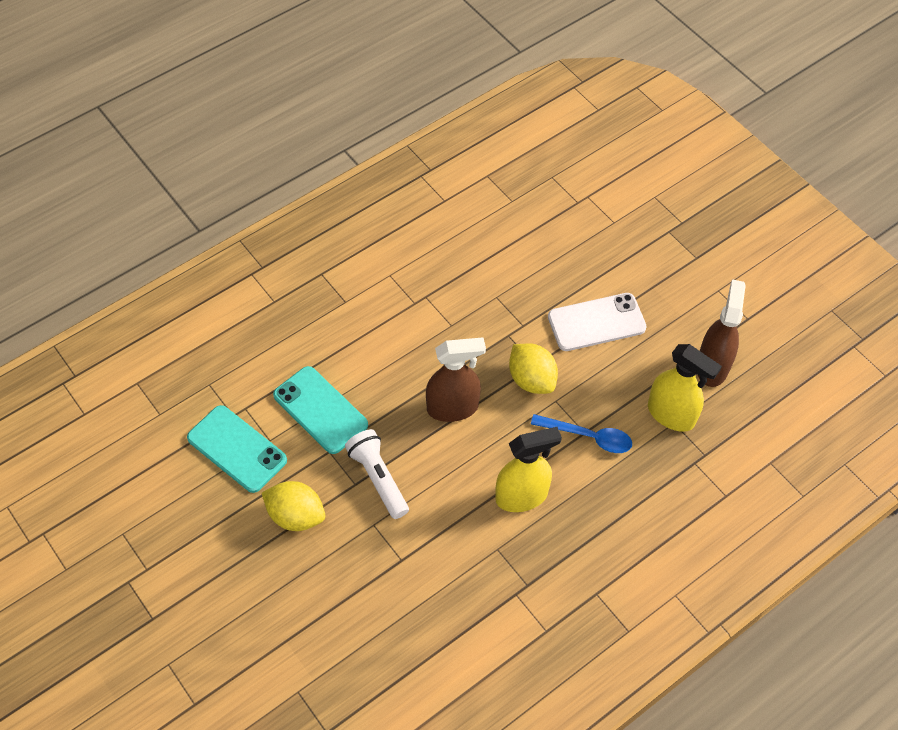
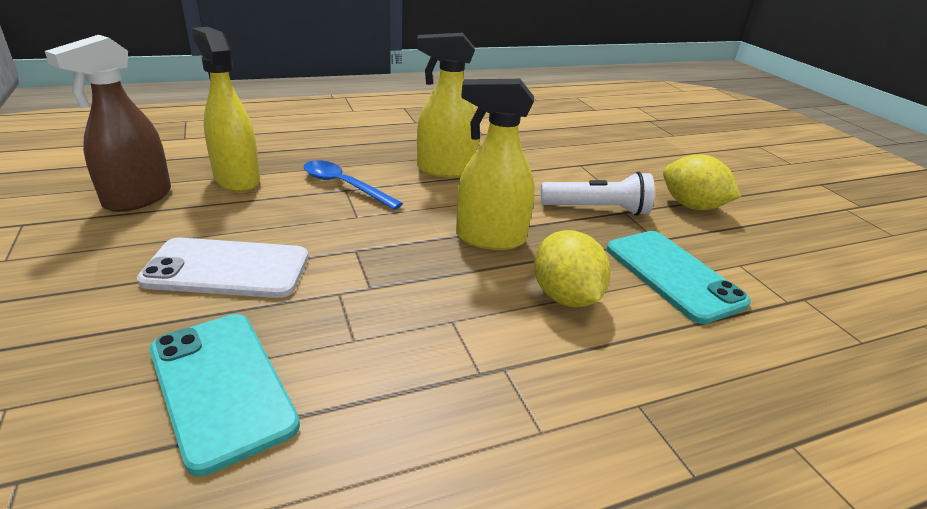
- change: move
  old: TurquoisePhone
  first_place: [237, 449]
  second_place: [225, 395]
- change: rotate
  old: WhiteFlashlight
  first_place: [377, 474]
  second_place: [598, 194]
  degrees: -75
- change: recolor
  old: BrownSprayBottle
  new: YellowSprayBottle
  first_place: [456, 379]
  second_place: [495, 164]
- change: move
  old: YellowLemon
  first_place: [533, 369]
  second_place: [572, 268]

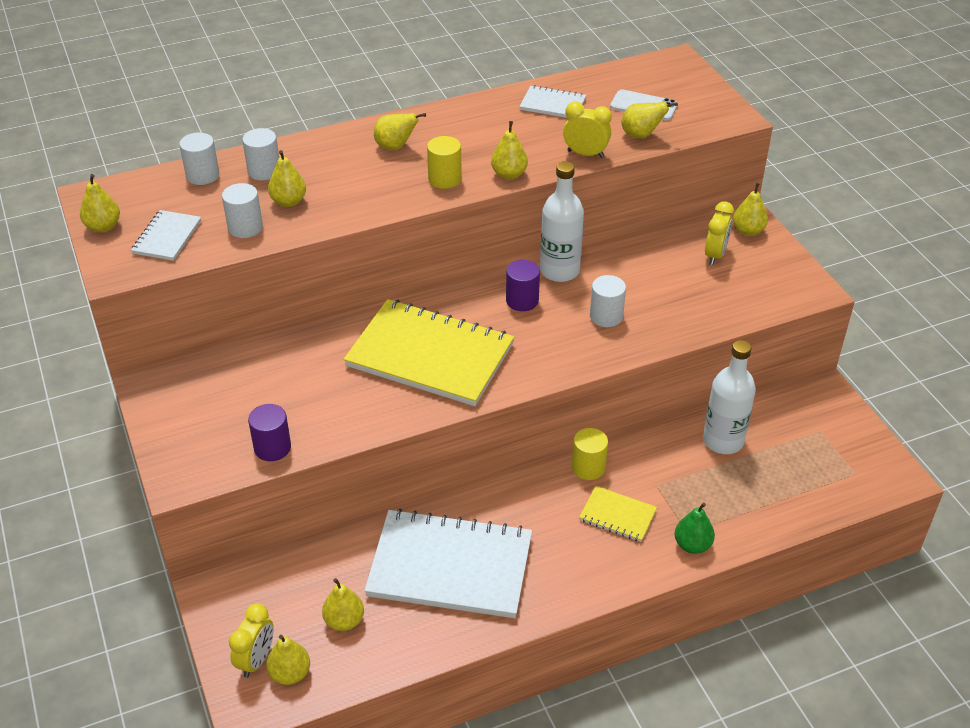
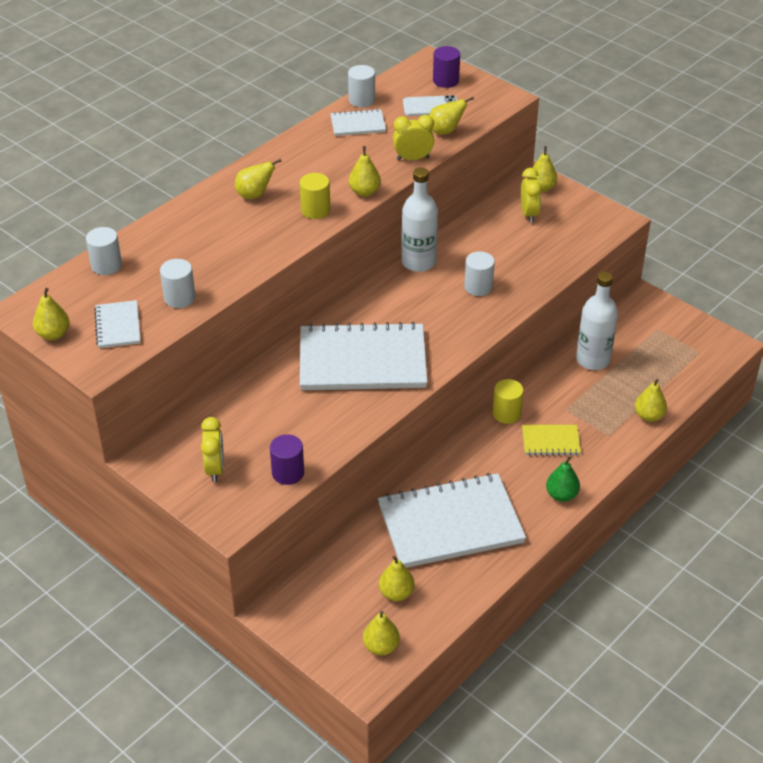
- change: move
  old: YellowClock
  first_place: [251, 640]
  second_place: [212, 449]
- change: move
  old: WhiteCylinder
  first_place: [260, 154]
  second_place: [361, 86]
- change: move
  old: YellowPear
  first_place: [287, 178]
  second_place: [651, 400]
- change: recolor
  old: YellowNotebook
  new: WhiteNotebook
  first_place: [429, 352]
  second_place: [363, 356]
- change: move
  old: PurpleCylinder
  first_place: [523, 285]
  second_place: [446, 67]
- change: move
  old: GreenPear
  first_place: [694, 528]
  second_place: [563, 479]

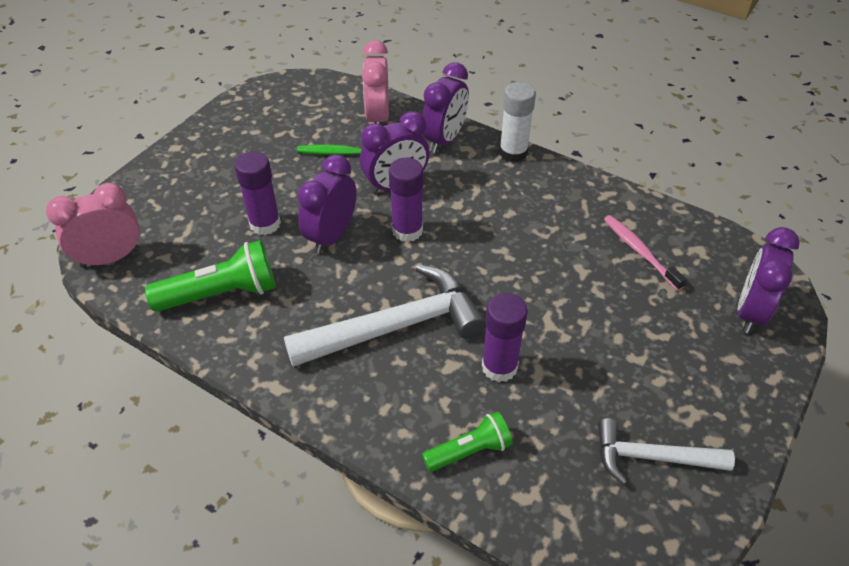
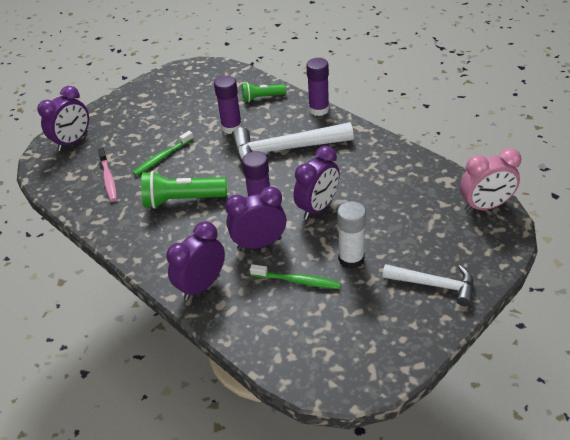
- change: move
  old: GreenFlashlight
  first_place: [210, 276]
  second_place: [184, 190]
- change: move
  old: PurpleGlueStick
  first_place: [257, 193]
  second_place: [317, 87]
- change: delete
  old: PinkClock
  first_place: [375, 82]
- change: move
  old: WhiteGlueStick
  first_place: [517, 122]
  second_place: [351, 235]
- change: move
  old: WhiteHammer
  first_place: [666, 451]
  second_place: [427, 285]
- change: insert
  new: GreenToothbrush
  second_place: [163, 153]

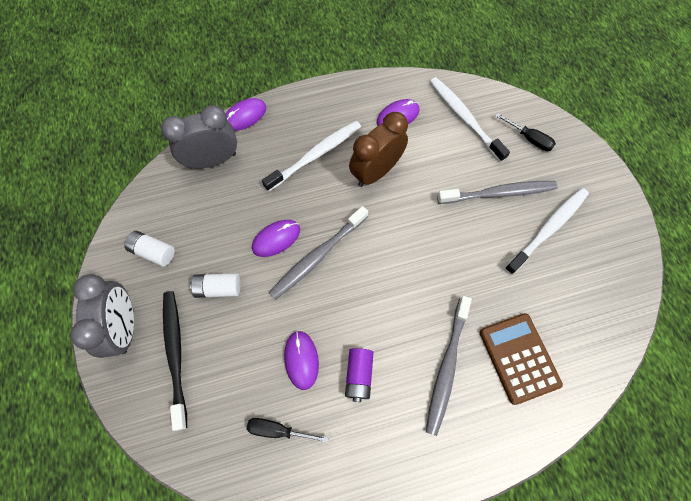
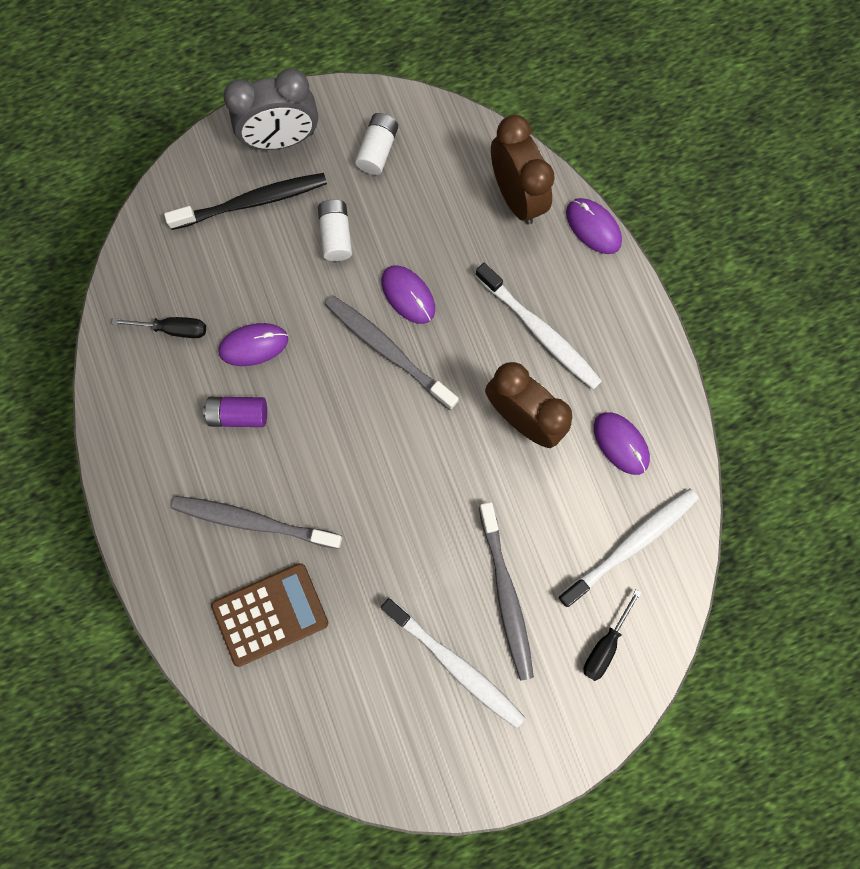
- change: recolor
  old: GreyClock
  new: BrownClock
  first_place: [199, 136]
  second_place: [523, 170]
- change: rotate
  old: BlackScrewdriver
  first_place: [287, 430]
  second_place: [159, 327]
  degrees: 90

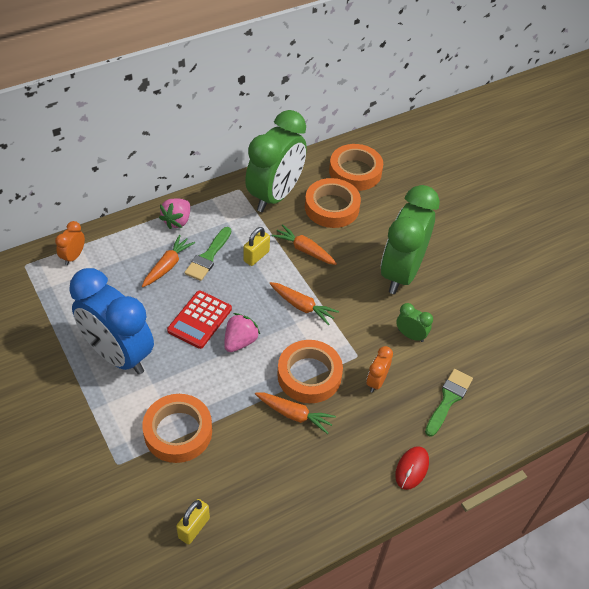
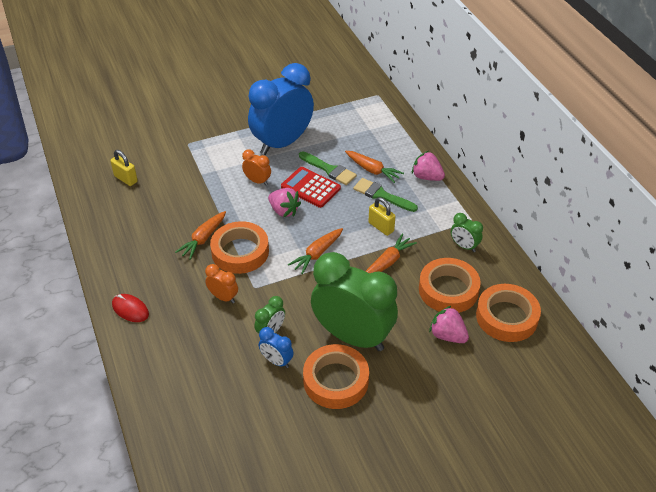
- change: move
  old: OrangeClock
  first_place: [70, 243]
  second_place: [256, 168]
- change: move
  old: OrangeTape
  first_place: [177, 428]
  second_place: [336, 376]
- change: resize
  old: GreenClock
  first_place: [276, 161]
  second_place: [467, 232]
  factor: 0.41
- change: move
  old: GreenBrush
  first_place: [449, 403]
  second_place: [328, 168]
- change: insert
  new: BlueClock
  second_place: [276, 347]
- change: insert
  new: PinkStrawberry
  second_place: [449, 324]

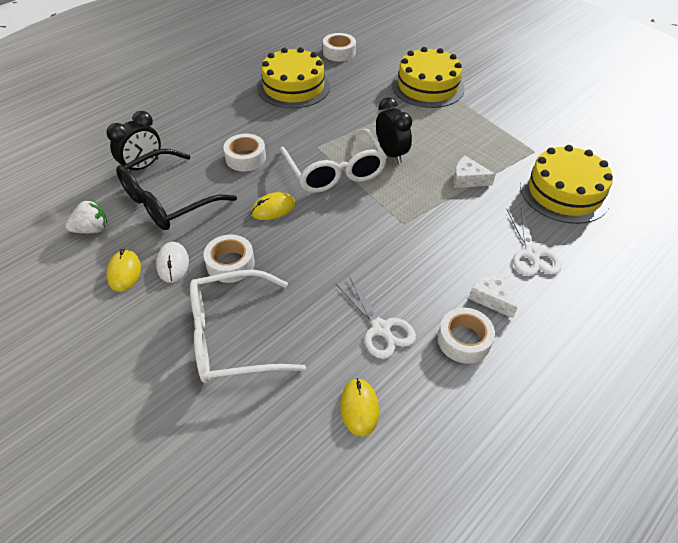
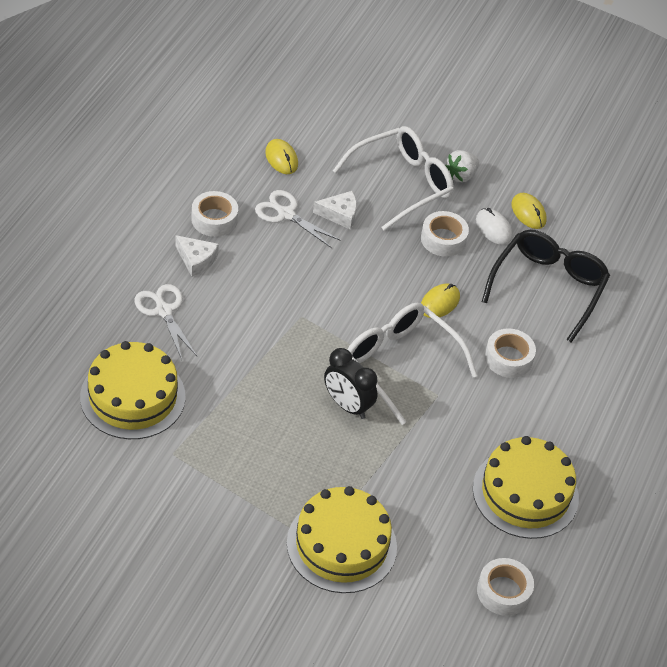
- change: move
  old: WhiteStrawberry
  first_place: [86, 216]
  second_place: [462, 166]
- change: delete
  old: BlackClock
  first_place: [133, 141]
- change: move
  old: WhiteCheese
  first_place: [474, 172]
  second_place: [335, 210]

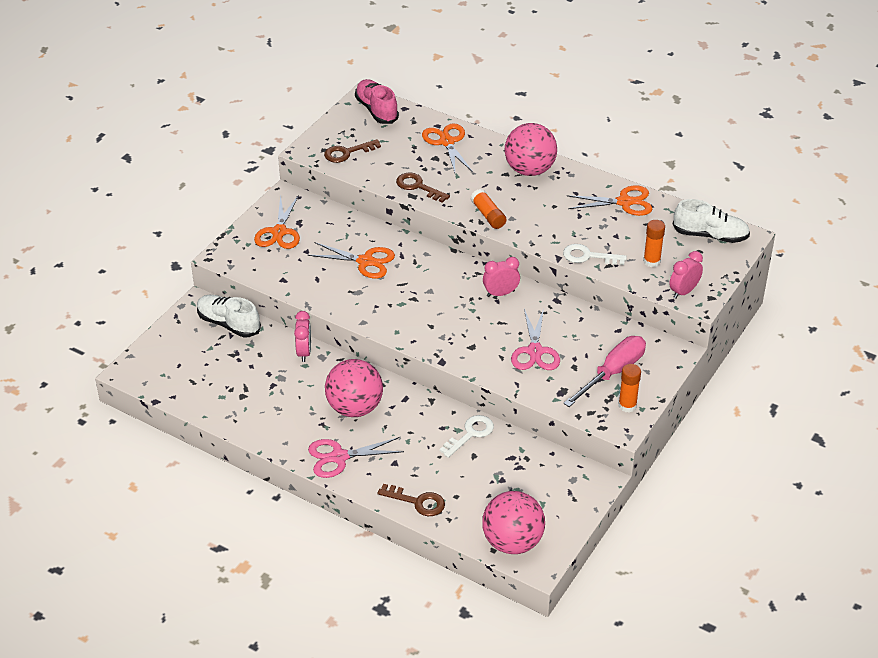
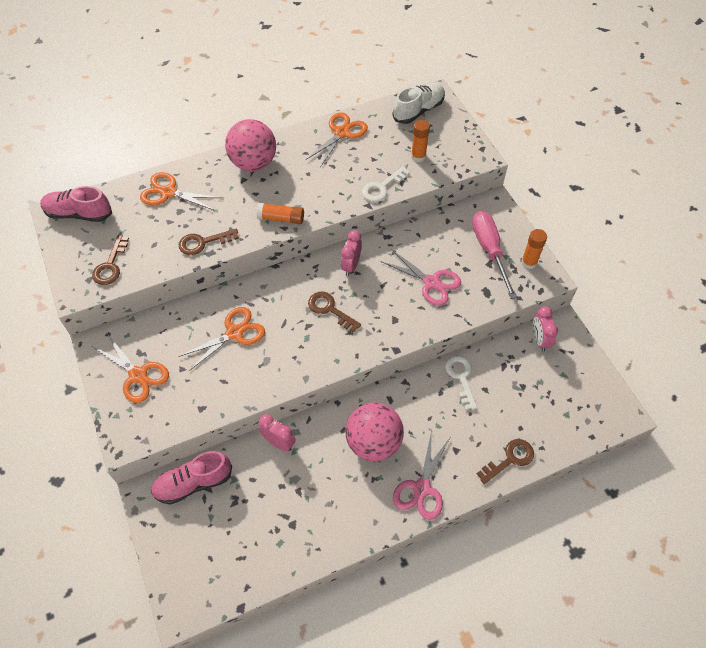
- change: recolor
  old: WhiteShoe
  new: PinkShoe
  first_place: [229, 316]
  second_place: [191, 478]
- change: delete
  old: PinkBall
  first_place: [513, 522]
- change: move
  old: PinkClock
  first_place: [686, 275]
  second_place: [545, 329]
- change: insert
  new: BrownKey
  second_place: [334, 312]

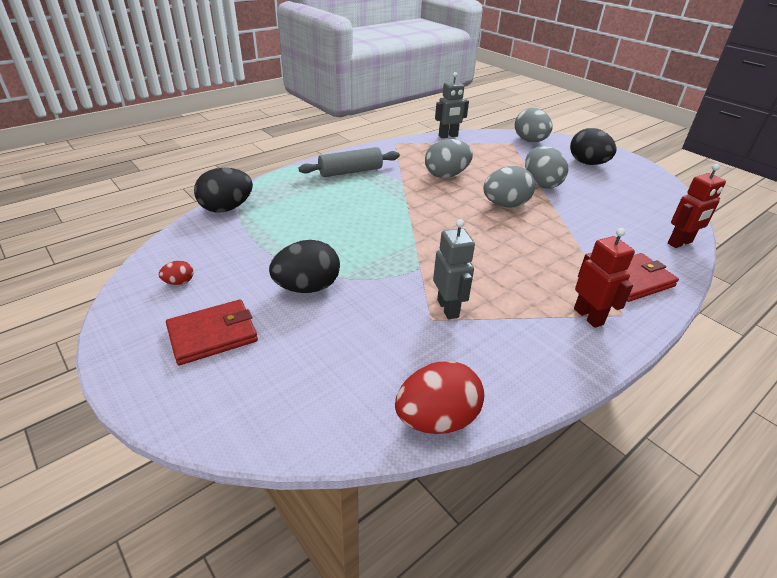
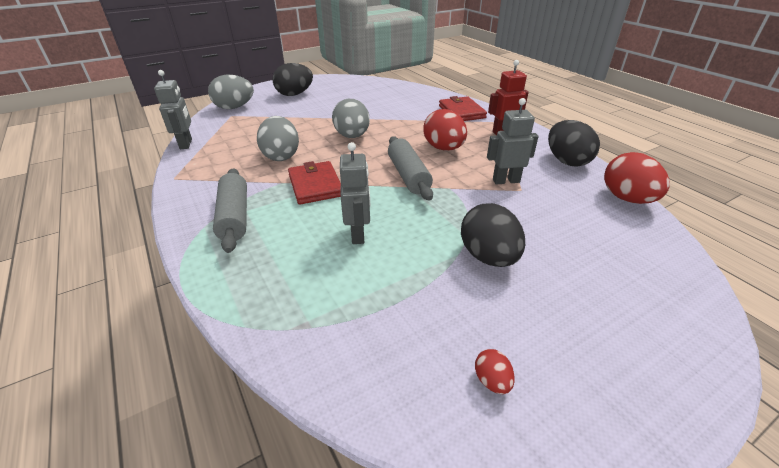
- change: move
  old: RedWallet
  first_place: [212, 332]
  second_place: [314, 183]
- change: move
  old: BlackEgg
  first_place: [223, 190]
  second_place: [574, 143]
- change: delete
  old: GreyEgg
  first_place: [546, 167]
- change: delete
  old: RedRobot
  first_place: [697, 206]
- change: insert
  new: GreyRobot
  second_place: [355, 193]
- change: insert
  new: GreyRollingPin
  second_place: [410, 168]
- change: insert
  new: RedEgg
  second_place: [445, 130]

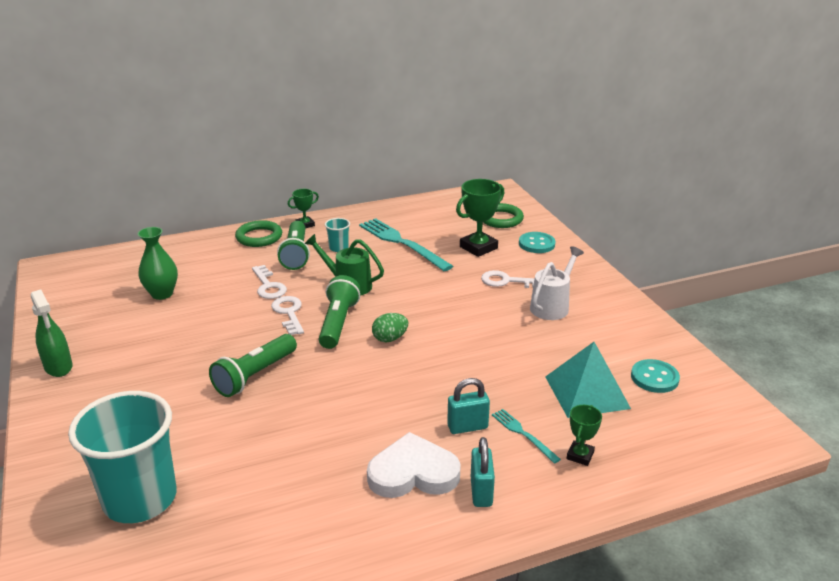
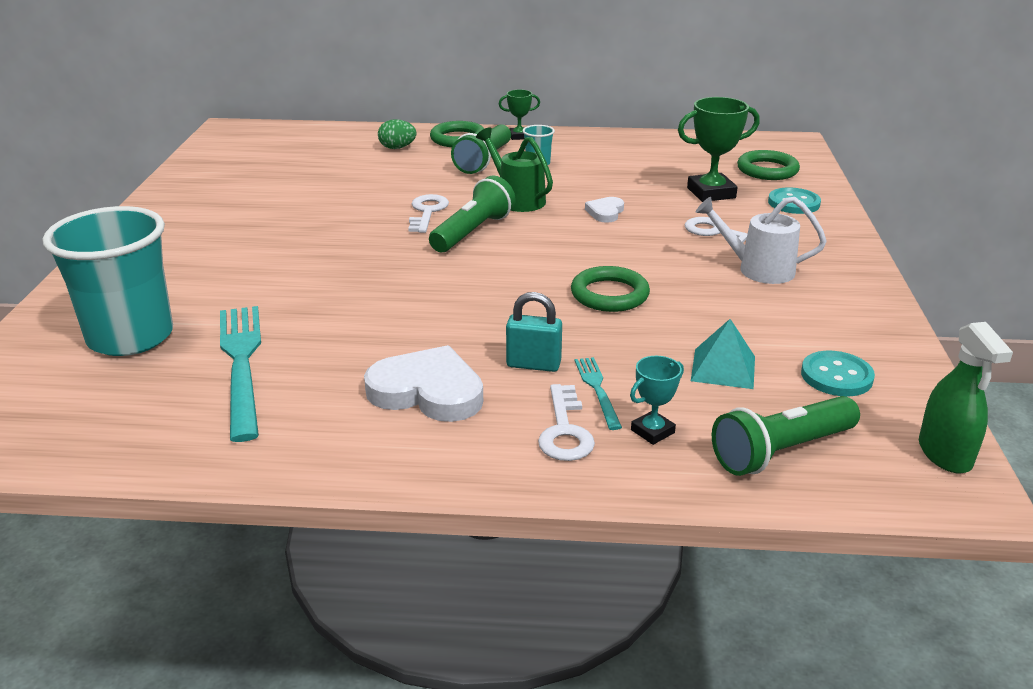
- change: move
  old: GreenSprayBottle
  first_place: [52, 333]
  second_place: [966, 397]
- change: delete
  old: GreenVase
  first_place: [158, 263]
- change: move
  old: GreenFlashlight
  first_place: [253, 365]
  second_place: [786, 436]
- change: move
  old: WhiteKey
  first_place: [269, 282]
  second_place: [566, 422]
- change: move
  old: TurquoiseFork
  first_place: [406, 244]
  second_place: [240, 374]
- change: move
  old: GreenEgg
  first_place: [390, 327]
  second_place: [397, 134]
- change: delete
  old: TurquoisePadlock
  first_place: [483, 472]
- change: rotate
  old: WhiteWateringCan
  first_place: [557, 283]
  second_place: [761, 240]
  degrees: -135
- change: resize
  old: TurquoisePyramid
  first_place: [588, 380]
  second_place: [723, 354]
  factor: 0.65
- change: recolor
  old: GreenTrophy
  new: TurquoiseTrophy
  first_place: [584, 435]
  second_place: [657, 400]
- change: insert
  new: GreenRing
  second_place: [610, 289]
- change: insert
  new: WhiteHeart
  second_place: [604, 210]

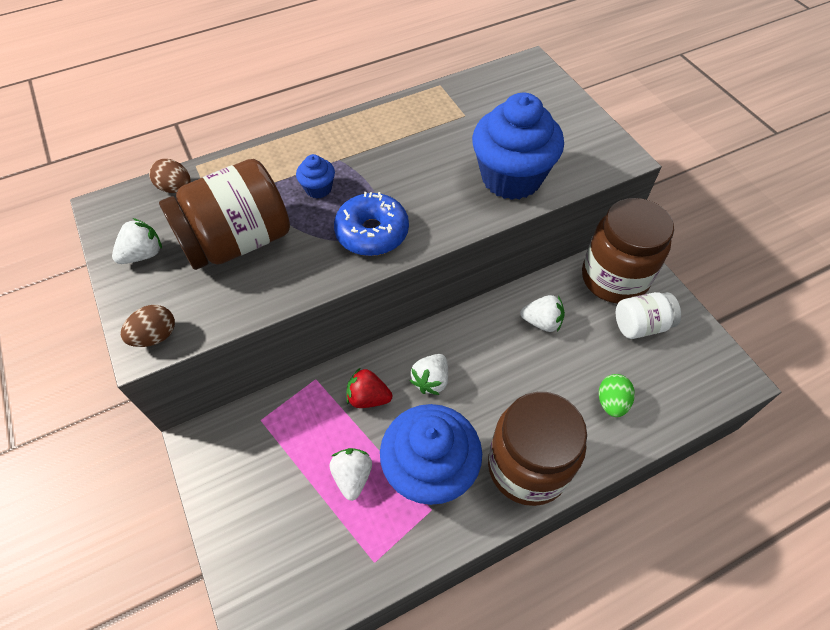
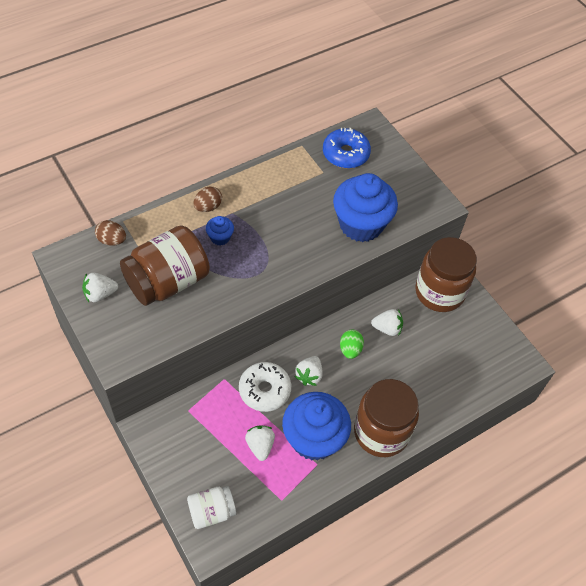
- change: rotate
  old: WhiteStrawberry
  first_place: [137, 241]
  second_place: [100, 287]
  degrees: -150
- change: move
  old: BrownEgg
  first_place: [148, 326]
  second_place: [207, 199]
- change: move
  old: BlueDonut
  first_place: [371, 224]
  second_place: [347, 148]
- change: replace
  old: RedStrawberry
  new: WhiteDonut
  first_place: [369, 387]
  second_place: [265, 387]
- change: move
  old: GreenEgg
  first_place: [617, 395]
  second_place: [352, 344]
- change: move
  old: WhiteJar
  first_place: [648, 315]
  second_place: [211, 507]

